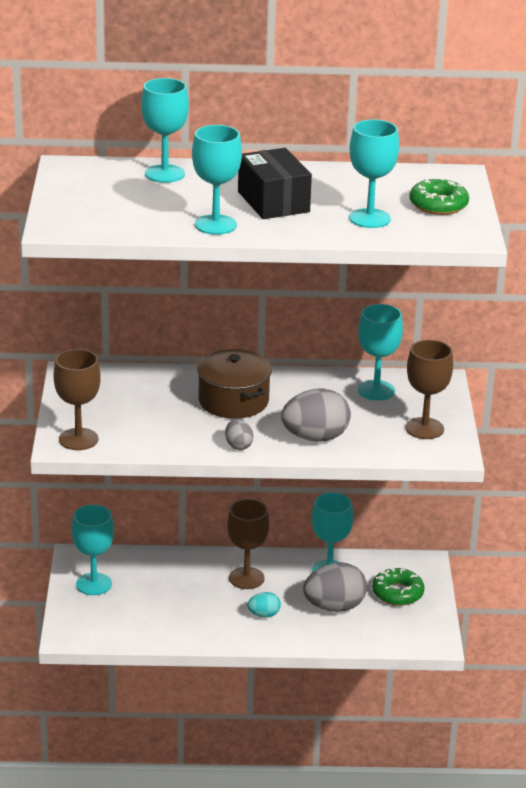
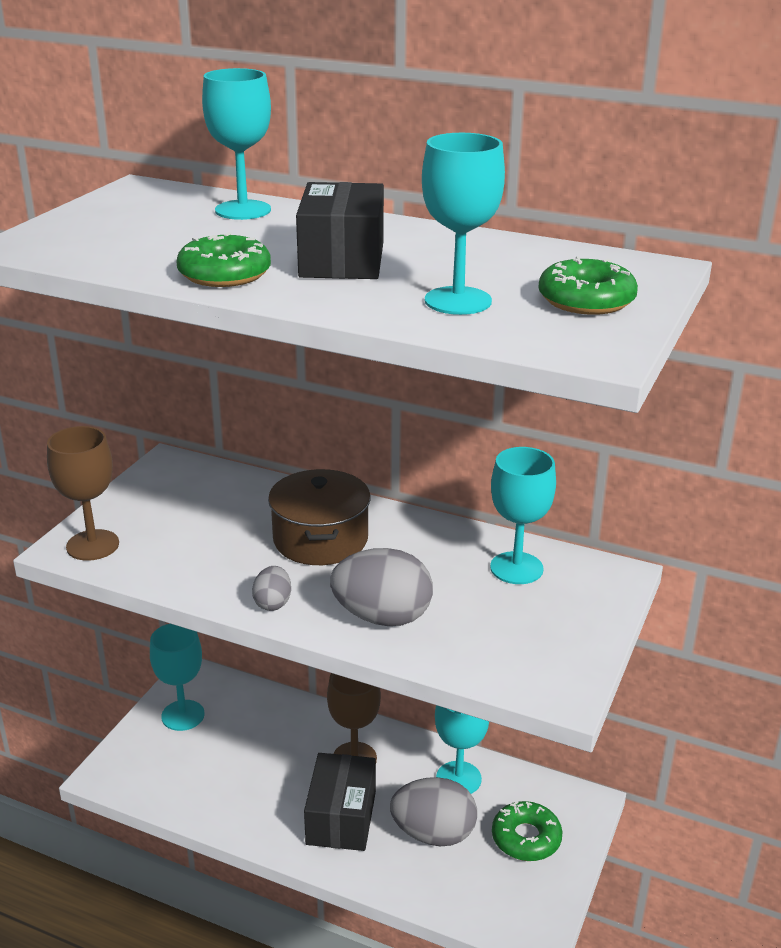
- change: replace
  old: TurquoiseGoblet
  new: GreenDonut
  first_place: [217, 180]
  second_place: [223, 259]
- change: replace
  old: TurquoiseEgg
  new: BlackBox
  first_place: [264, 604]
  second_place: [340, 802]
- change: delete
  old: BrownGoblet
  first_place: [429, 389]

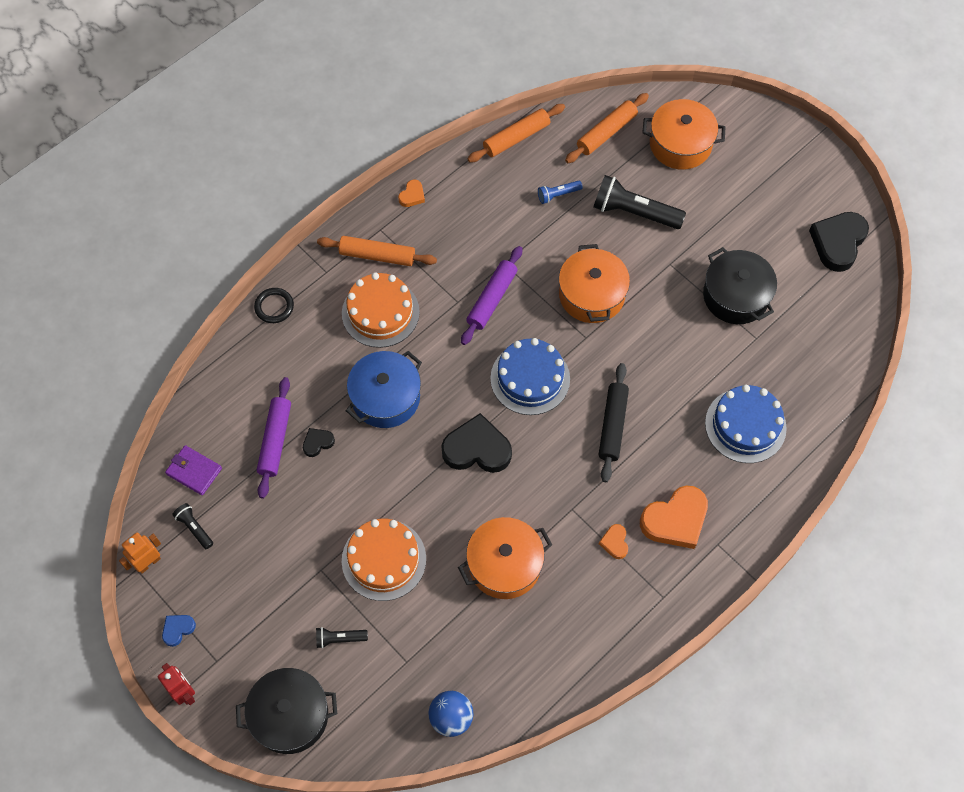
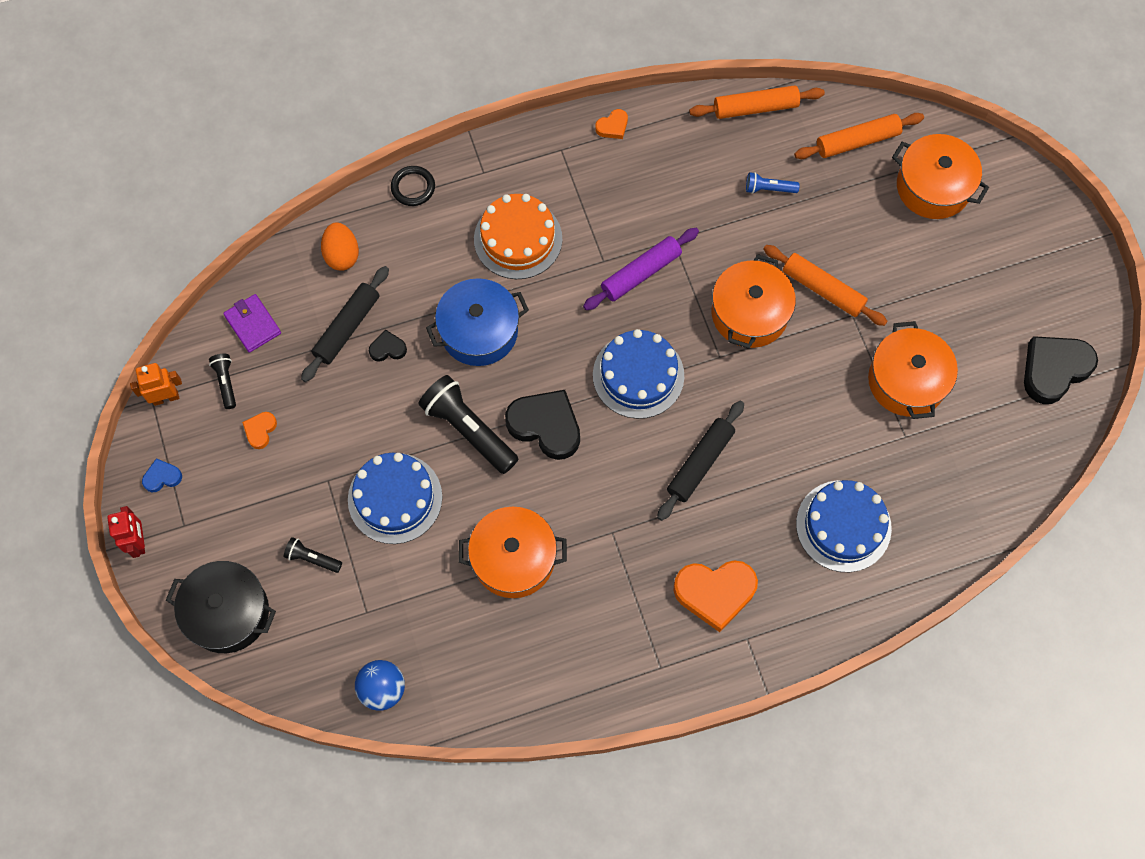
- change: recolor
  old: PurpleRollingPin
  new: BlackRollingPin
  first_place: [274, 438]
  second_place: [345, 324]
- change: move
  old: OrangeRollingPin
  first_place: [377, 251]
  second_place: [825, 285]
- change: recolor
  old: OrangeCake
  new: BlueCake
  first_place: [384, 559]
  second_place: [395, 498]
- change: move
  old: BlackFlashlight
  first_place: [640, 202]
  second_place: [468, 424]
- change: move
  old: OrangeHeart
  first_place: [613, 541]
  second_place: [259, 430]
- change: recolor
  old: BlackPot
  new: OrangePot
  first_place: [740, 285]
  second_place: [913, 370]
- change: insert
  new: OrangeEgg
  second_place: [340, 246]

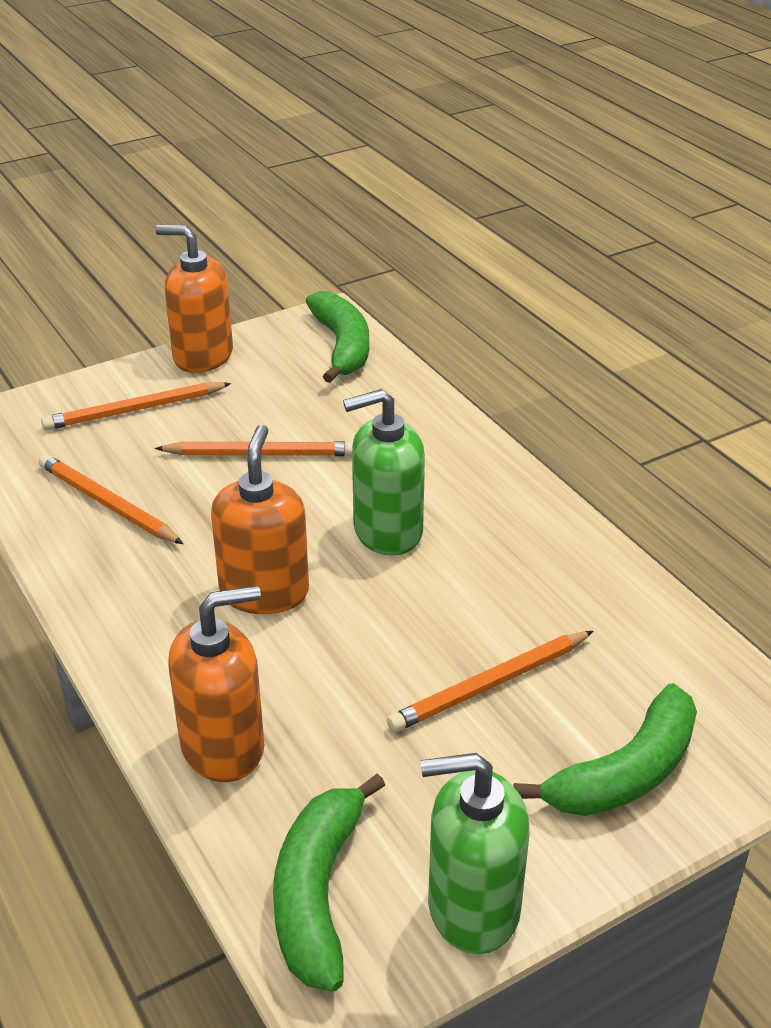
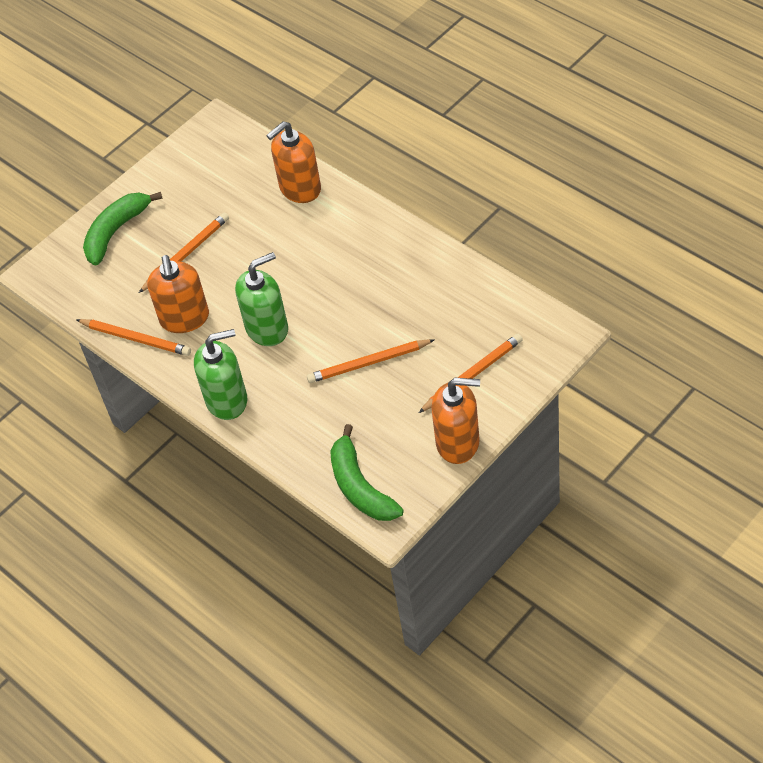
- change: move
  old: OrangePencil
  first_place: [110, 499]
  second_place: [133, 337]
- change: move
  old: OrangeSoapDispenser
  first_place: [260, 519]
  second_place: [178, 294]
- change: delete
  old: GreenBanana
  first_place: [329, 882]
- change: move
  old: GreenSoapDispenser
  first_place: [475, 853]
  second_place: [220, 374]

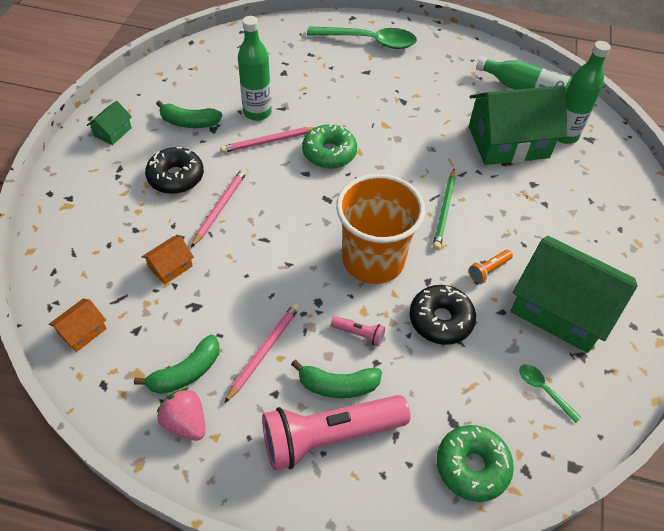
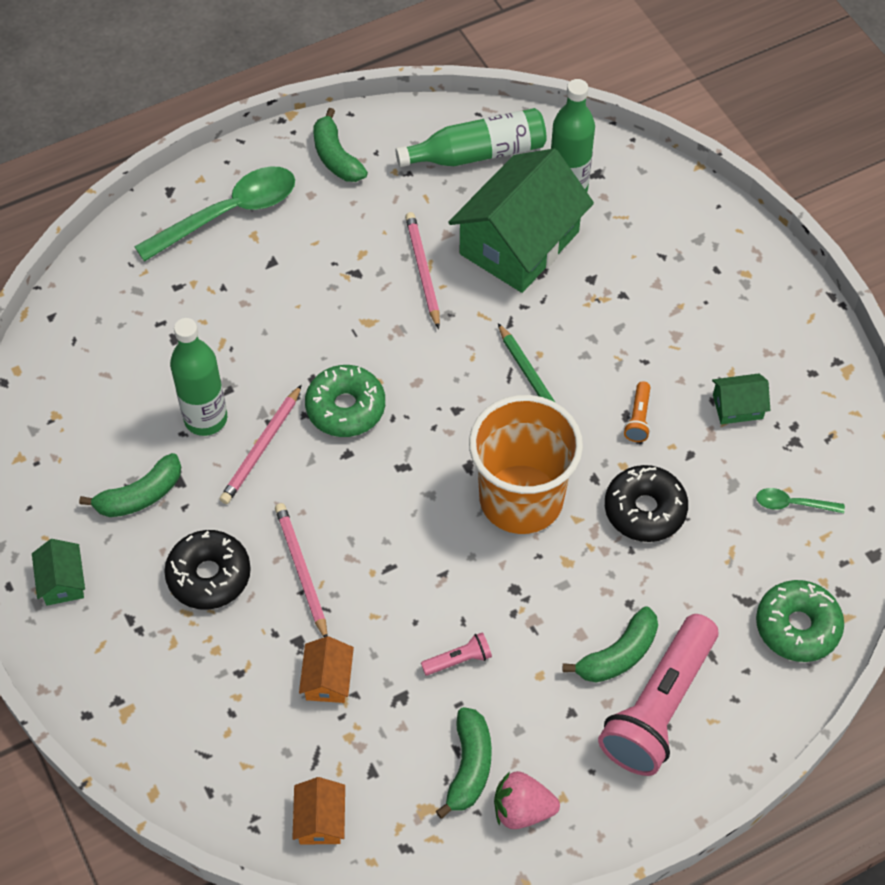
- change: move
  old: PinkPencil
  first_place: [262, 353]
  second_place: [422, 270]
- change: move
  old: PinkFlashlight
  first_place: [358, 331]
  second_place: [456, 654]
- change: resize
  old: GreenHouse
  first_place: [574, 294]
  second_place: [741, 398]
  factor: 0.43
- change: insert
  new: GreenBanana
  second_place: [340, 145]

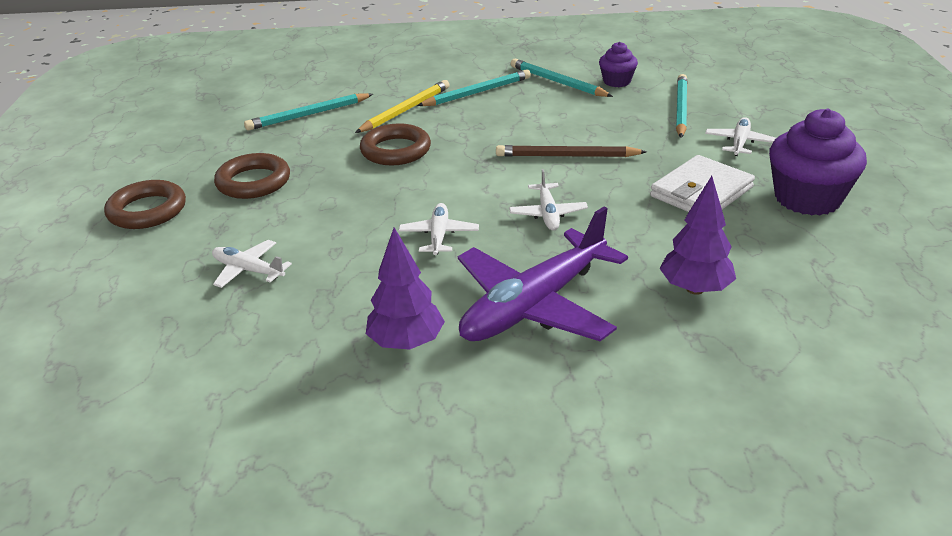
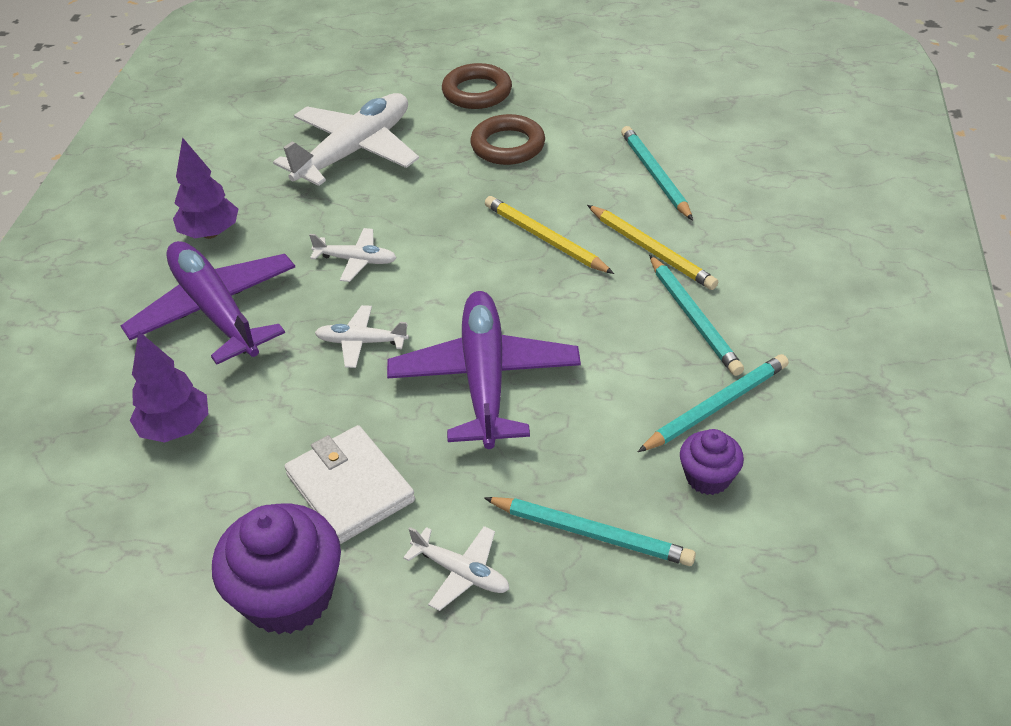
- change: resize
  old: WhitePlane
  first_place: [252, 264]
  second_place: [346, 139]
  factor: 2.12
- change: replace
  old: BrownRing
  new: YellowPencil
  first_place: [395, 144]
  second_place: [549, 235]
- change: replace
  old: BrownPencil
  new: PurplePlane
  first_place: [571, 151]
  second_place: [484, 370]

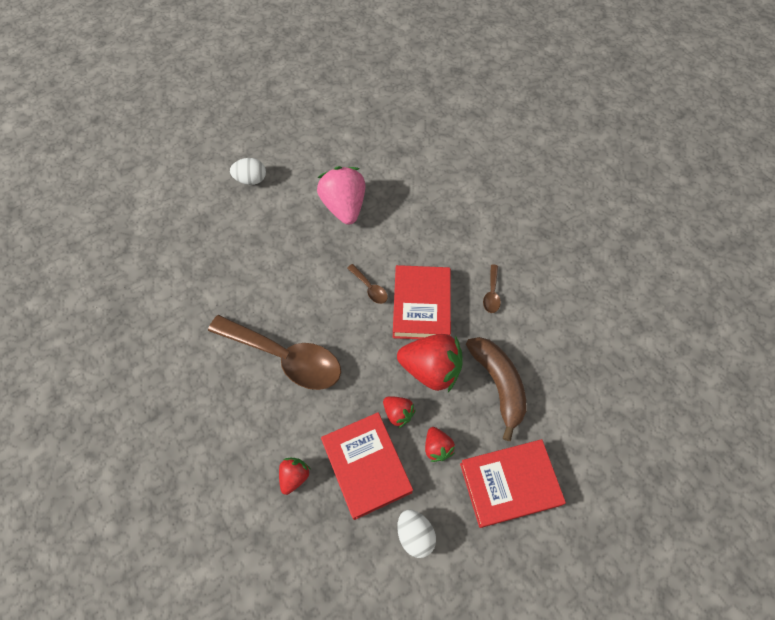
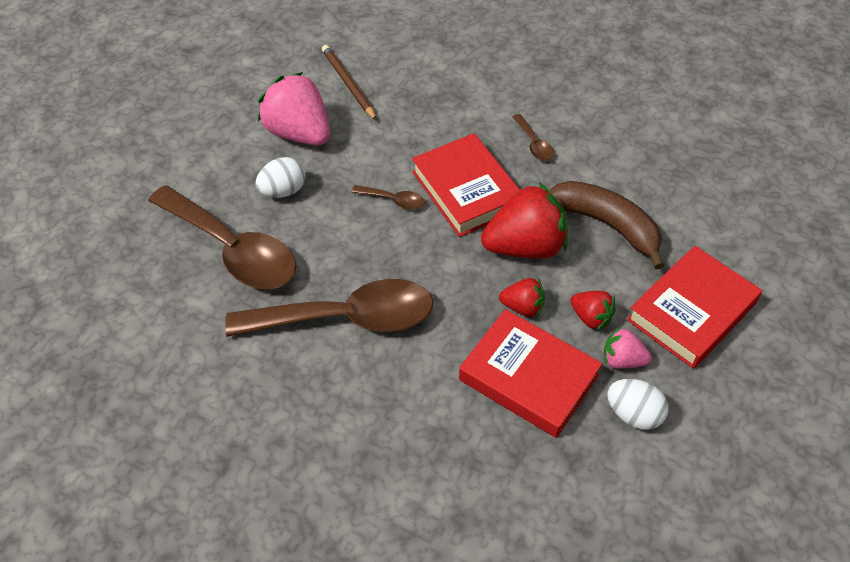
- change: move
  old: WhiteEgg
  first_place: [248, 171]
  second_place: [280, 177]
- change: delete
  old: RedStrawberry
  first_place: [294, 476]
- change: insert
  new: BrownSpoon
  second_place: [222, 237]
- change: insert
  new: BrownPencil
  second_place: [349, 83]
- change: insert
  new: PinkStrawberry
  second_place: [628, 348]

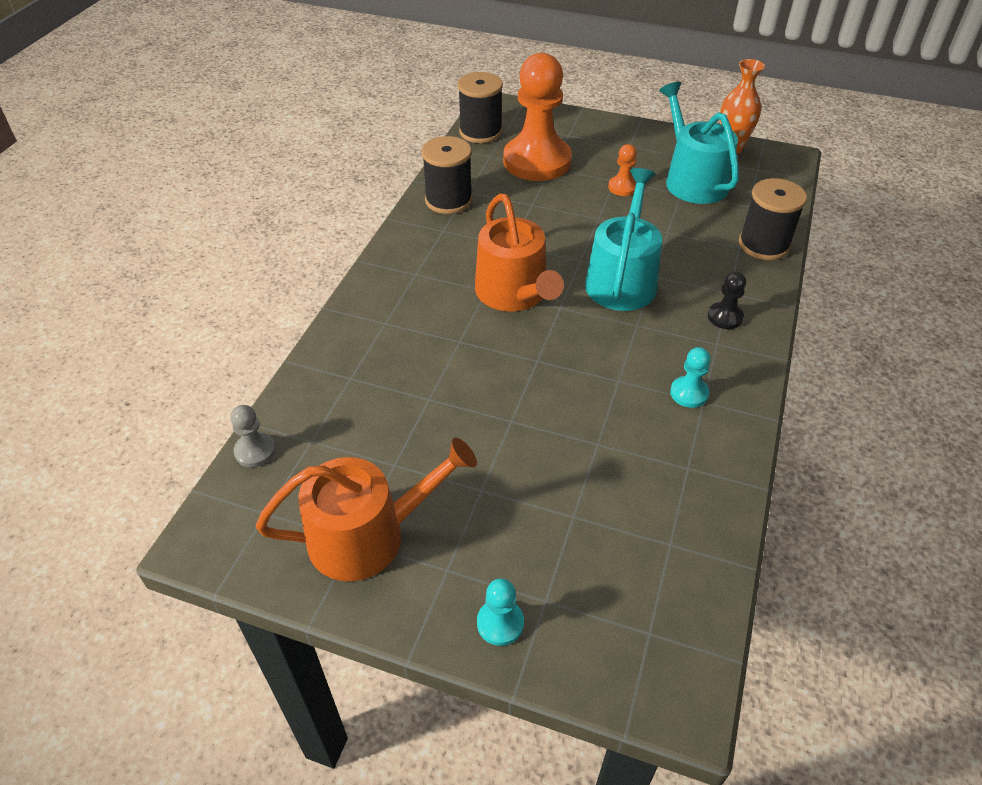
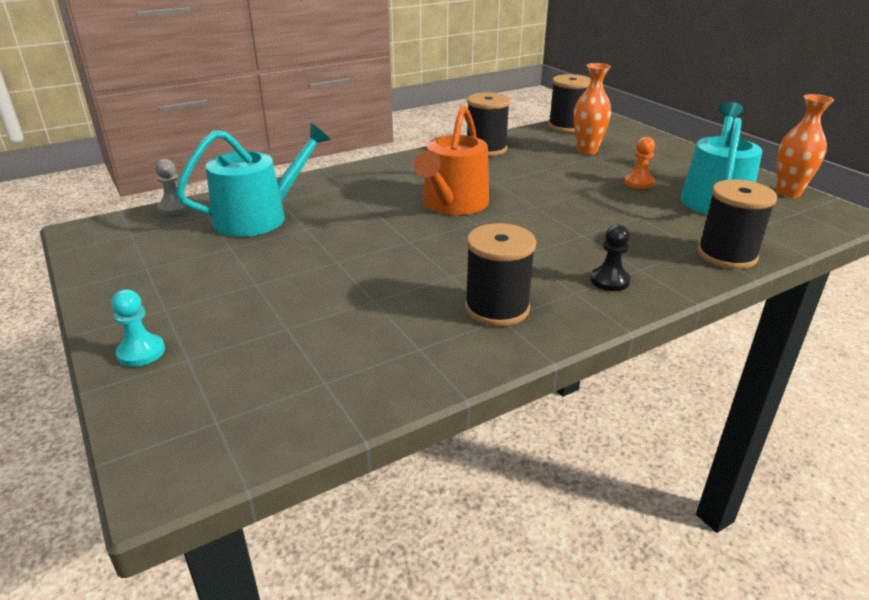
- change: delete
  old: OrangeWateringCan
  first_place: [366, 509]
- change: replace
  old: OrangePawn
  new: OrangeVase
  first_place: [537, 117]
  second_place: [592, 108]
- change: move
  old: TurquoiseWateringCan
  first_place: [623, 239]
  second_place: [253, 180]
- change: replace
  old: TurquoisePawn
  new: BlackSpool
  first_place: [690, 377]
  second_place: [500, 274]

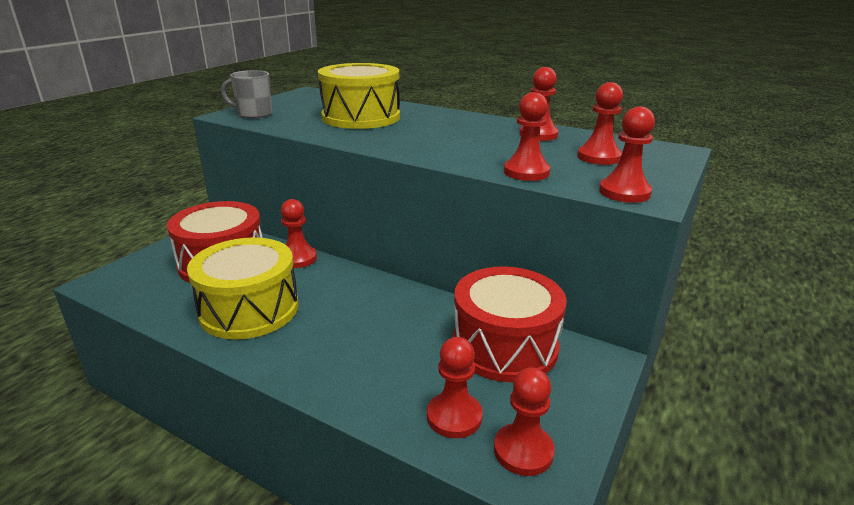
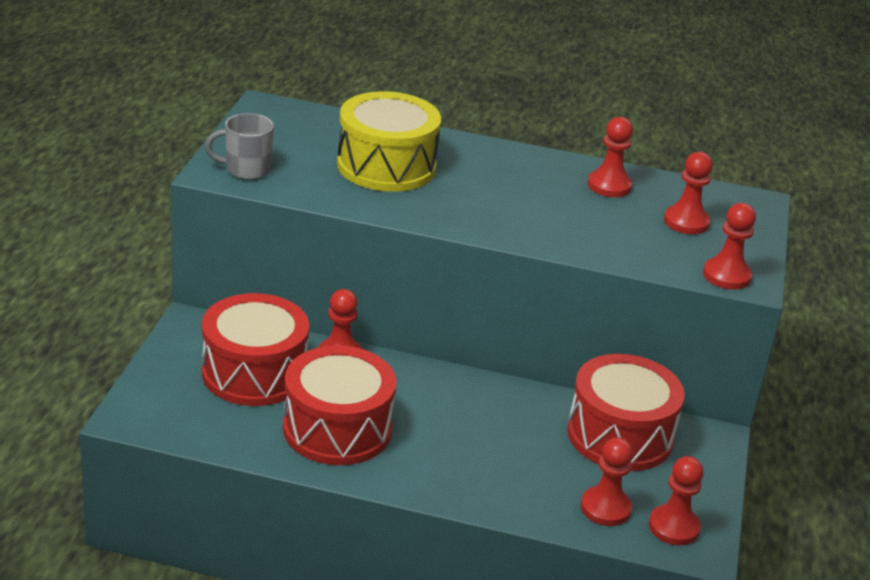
- change: recolor
  old: YellowDrum
  new: RedDrum
  first_place: [243, 288]
  second_place: [339, 405]
- change: delete
  old: RedPawn
  first_place: [527, 136]

